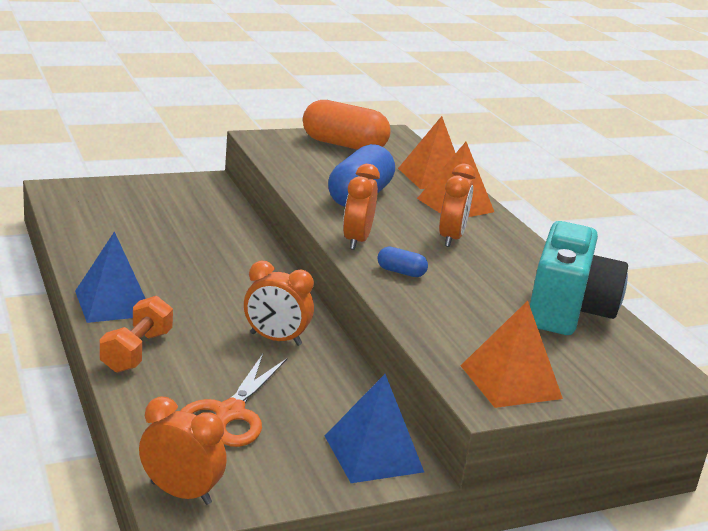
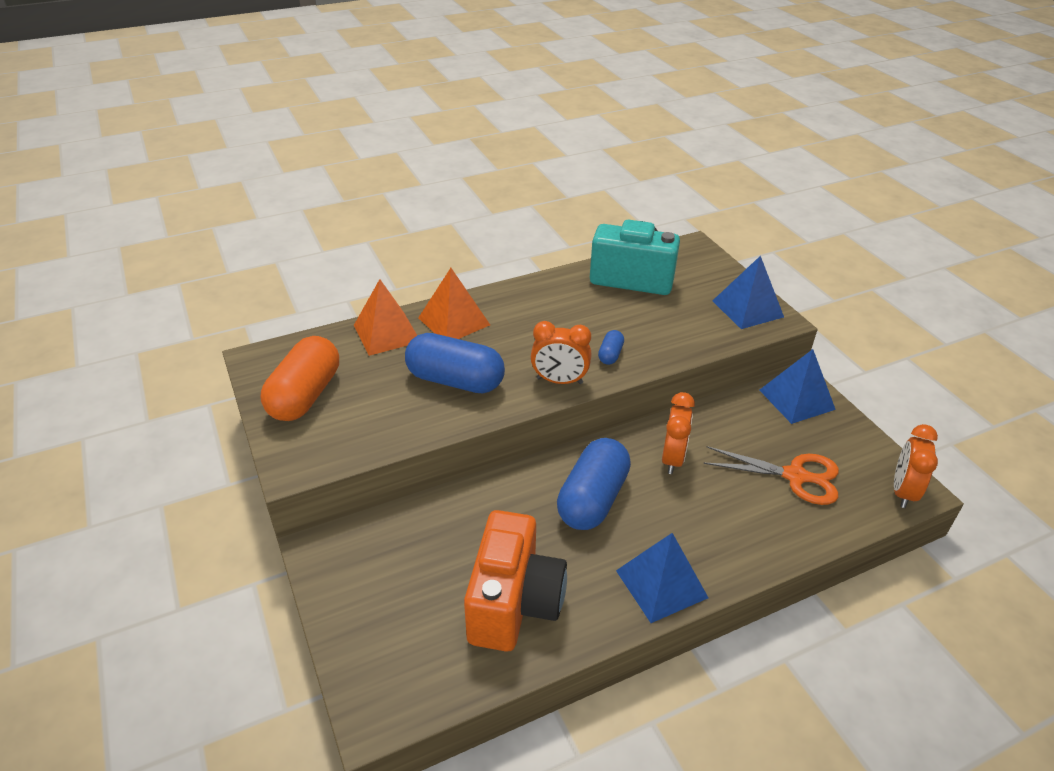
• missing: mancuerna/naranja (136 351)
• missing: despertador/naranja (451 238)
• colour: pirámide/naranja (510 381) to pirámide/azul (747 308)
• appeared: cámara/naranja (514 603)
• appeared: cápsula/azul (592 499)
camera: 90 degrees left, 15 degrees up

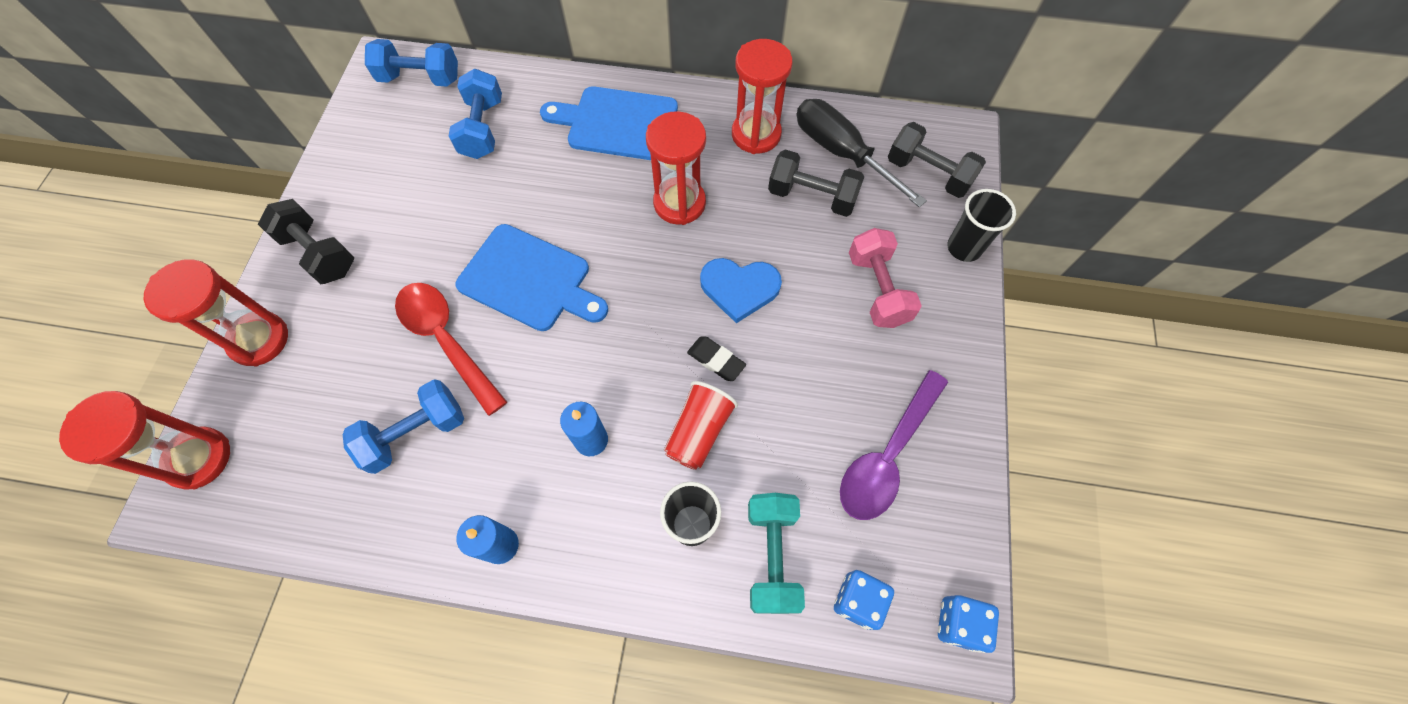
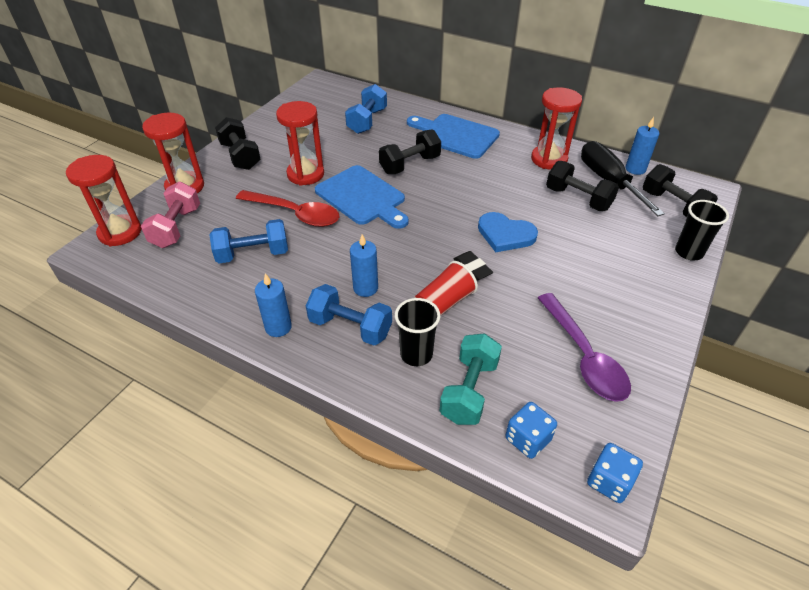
• relocated: mancuerna/azul (420 78) to (350 327)
• spun: cuchara/rojo (446 340) = (295 214) 135 degrees clockwise
• relocated: reloj de arena/rojo (679 203) to (305 174)
• spun: cuchara/morado (887 455) = (584 357) 75 degrees counterclockwise
• relocated: mancuerna/rosa (877 289) to (176 227)
• appeared: mancuerna/negro (410 165)
• appeared: vela/azul (635 169)
camera: 20 degrees right, 20 degrees down

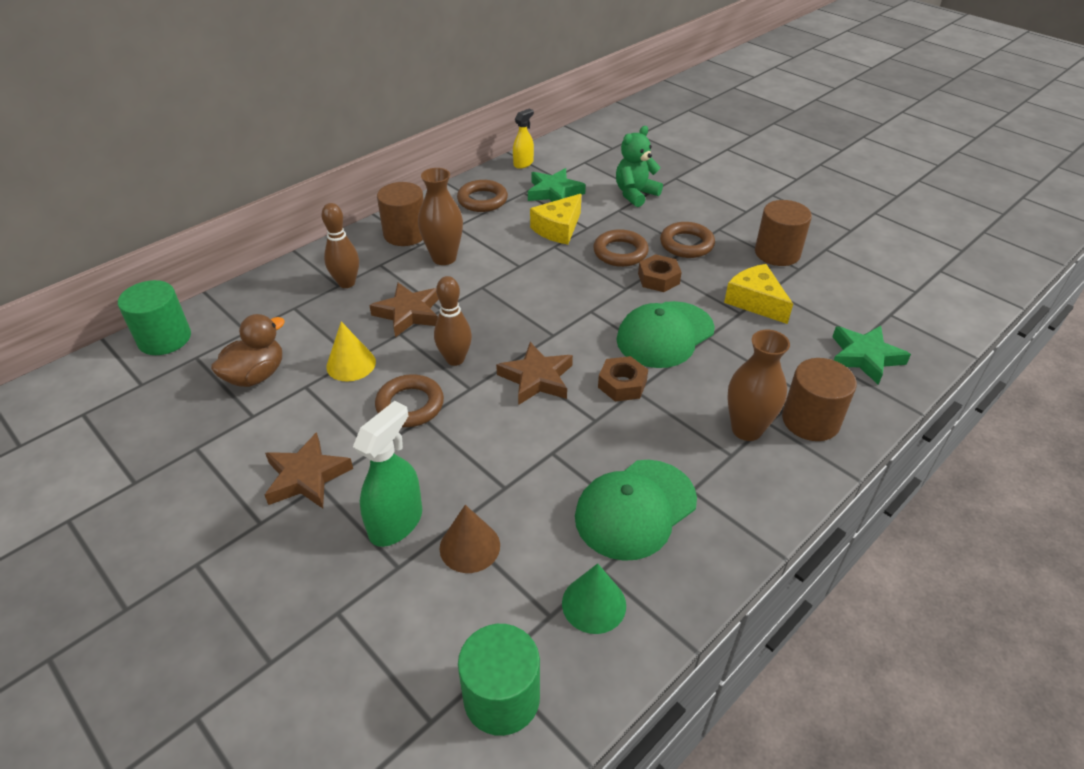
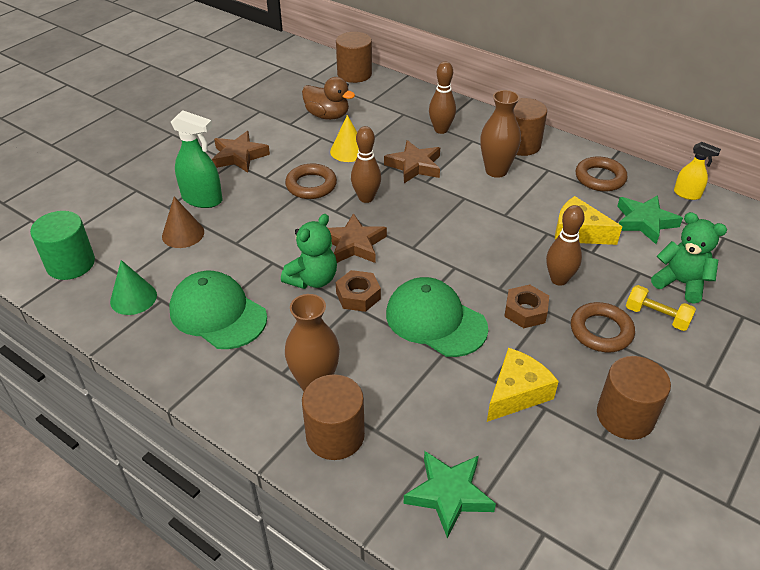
• colour: cilindro/verde (164 338) to cilindro/marrón (354 74)
• exchanged: anillo/marrón (620 252) to bolo/marrón (559 279)
• appeared: osito/verde (313 279)
• appeared: mancuerna/amarillo (656 316)
camera: 80 degrees right, 0 degrees up

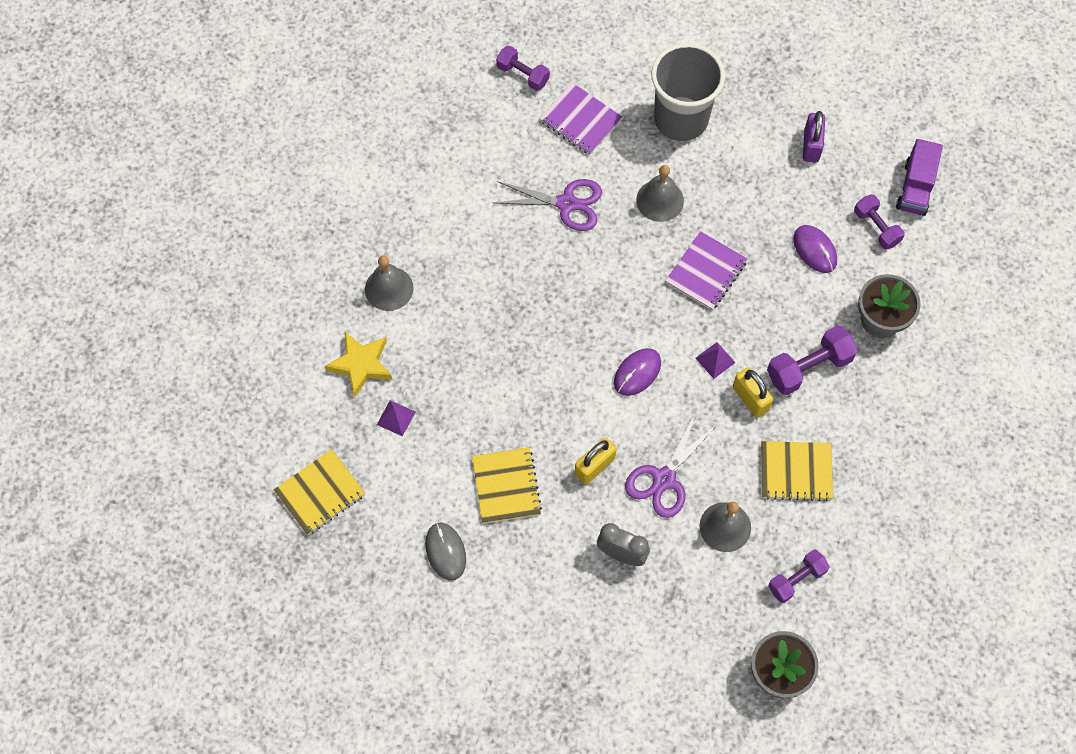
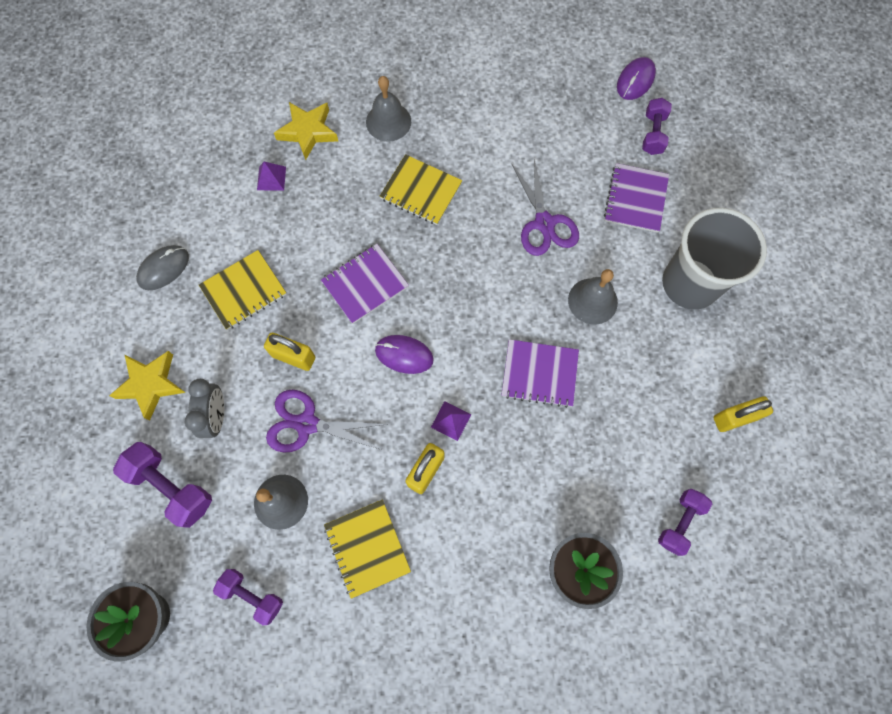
• relocated: cuaderno/amarillo (320 493) to (421 191)
• relocated: mancuerna/morado (809 367) to (171 487)
• relocated: ratón/morado (815 250) to (635 80)
• colour: candado/morado (811 145) to candado/amarillo (735 418)
• missing: camión/morado (915 188)
• appeared: estrella/amarillo (150 384)
• appeared: cuaderno/morado (365 284)
camera: 65 degrees right, 5 degrees up

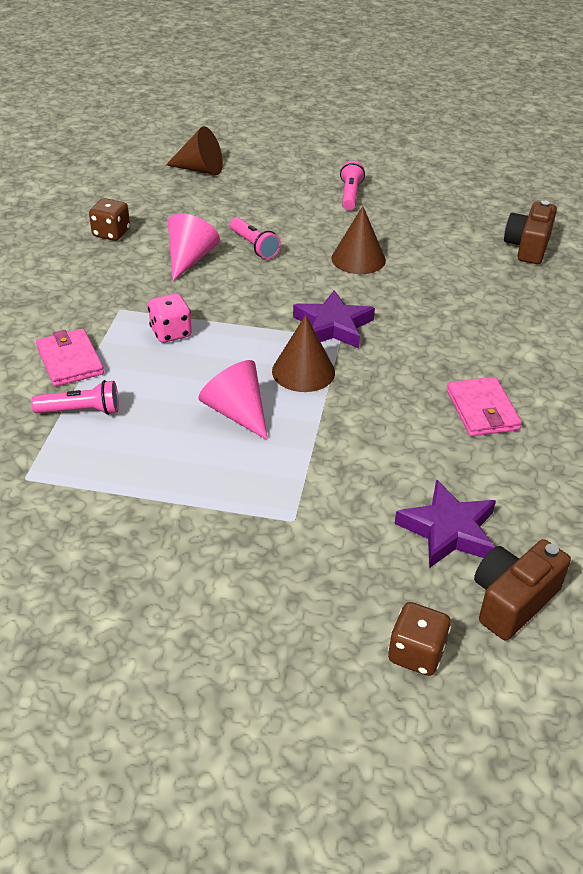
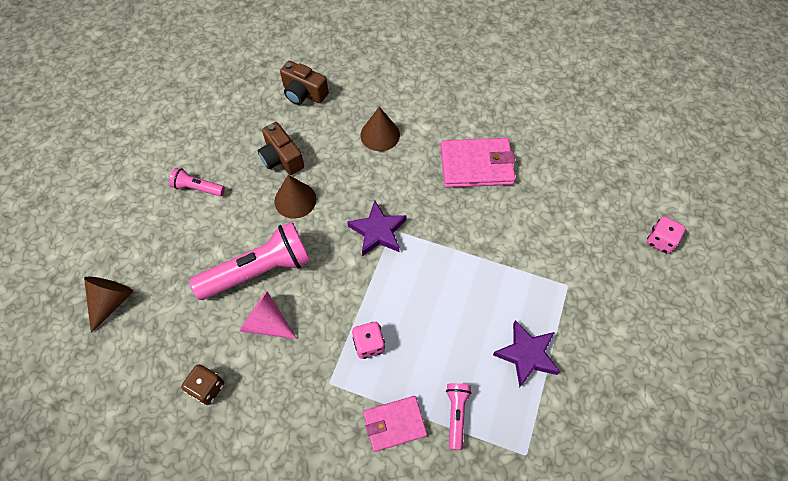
• missing: cono/rosa (237 412)
• size: lámpara de mano/rosa (254 246) = (259 271) x2.05
• relocated: cono/marrón (303 371) to (380 135)
• colour: dado/marrón (416 653) to dado/rosa (660 241)
• relocated: estrella/morado (448 530) to (526 355)
• size: cartera/rosa (482 410) = (476 165) x1.55
• relocated: cámara/marrón (512 601) to (281 158)
camera: 80 degrees left, 20 degrees up

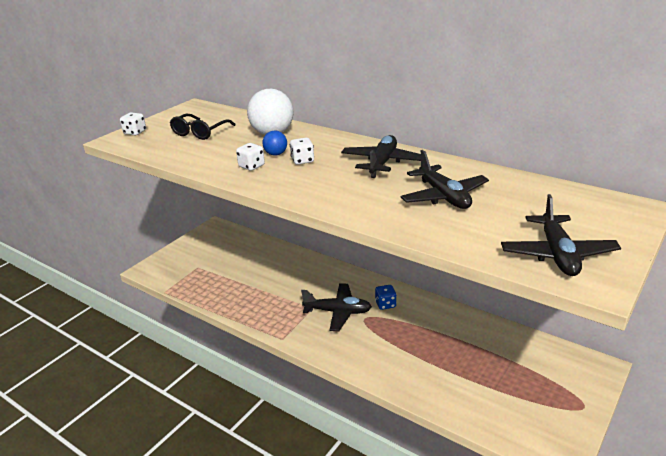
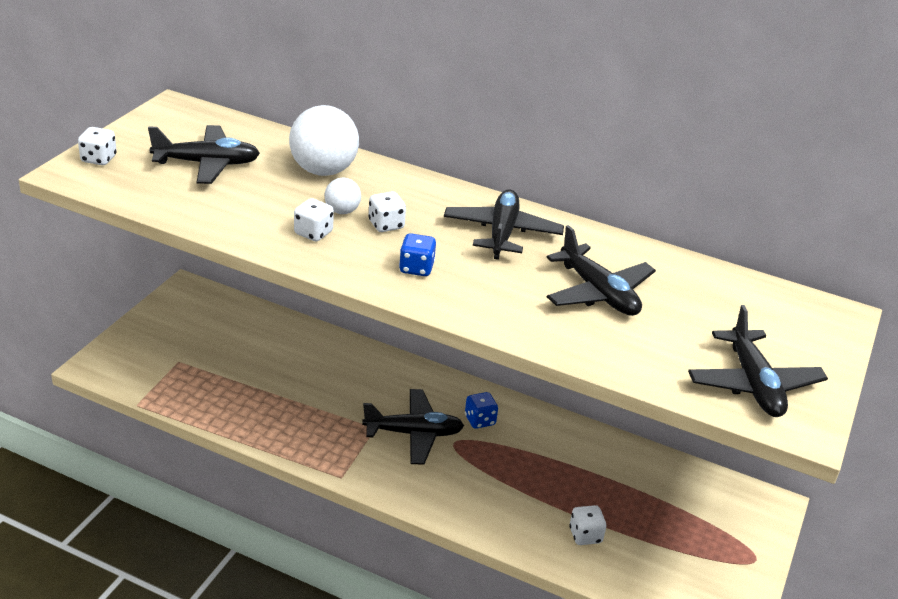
• exchanged: gafas/negro (200 132) to avión/negro (207 164)
• colour: pelota/azul (276 154) to pelota/blanco (342 211)
• appeared: dado/azul (416 268)
• appeared: dado/blanco (585 535)
camera: 15 degrees left, 5 degrees up

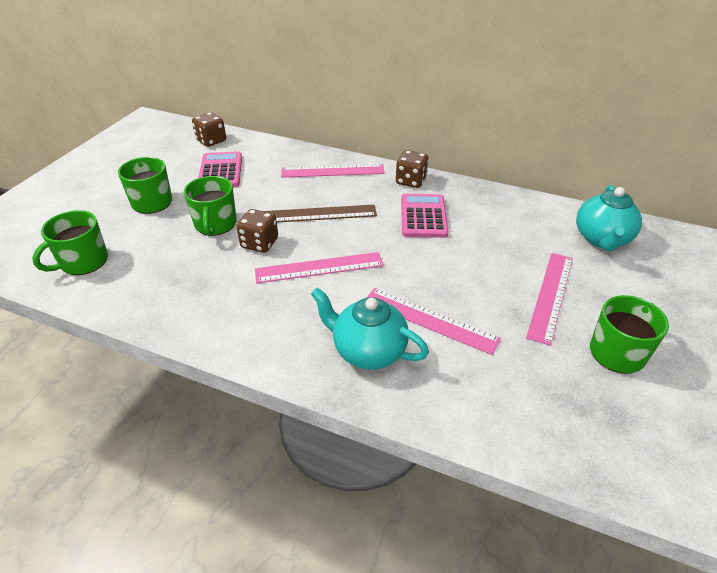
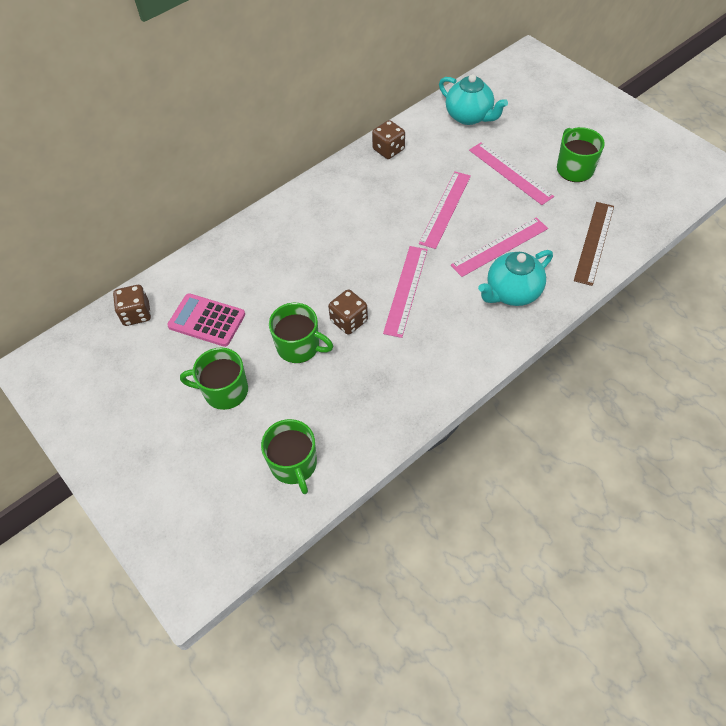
• relocated: regla/marrón (319 214) to (594 242)
• relocated: regla/rosa (332 171) to (445 209)
• relocated: dado/marrón (411 181) to (388 150)
• missing: calculadora/rosa (423 216)
camera: 60 degrees left, 15 degrees up

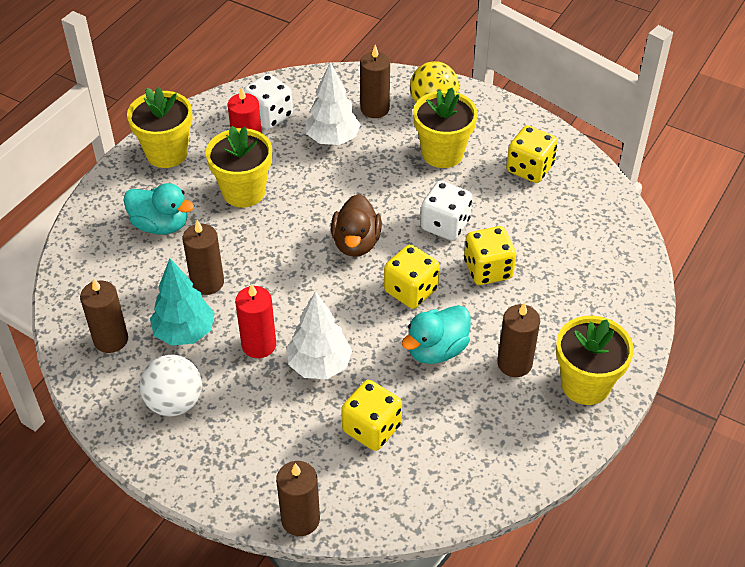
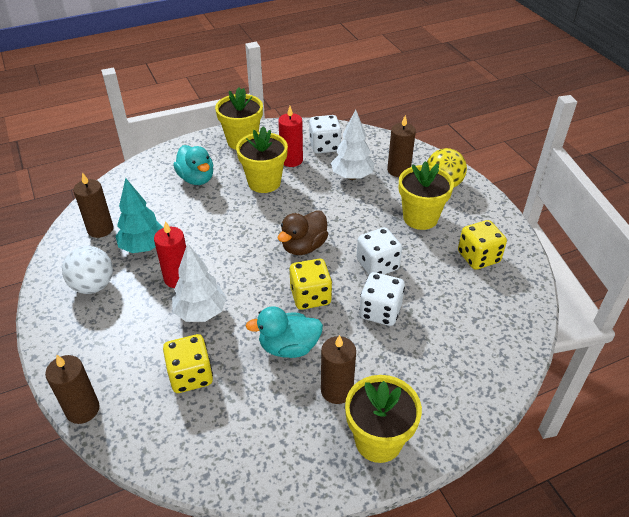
• missing: vela/marrón (207 282)
• colour: dado/amarillo (488 270) to dado/blanco (380 311)
camera: 35 degrees right, 5 degrees down

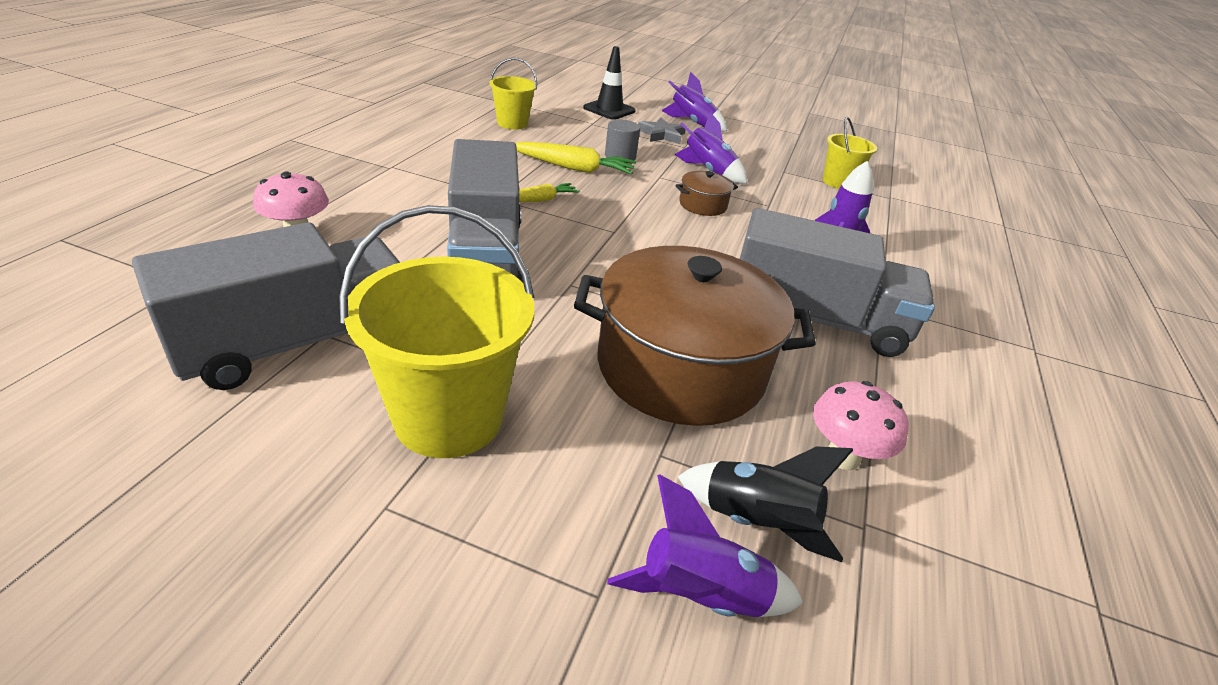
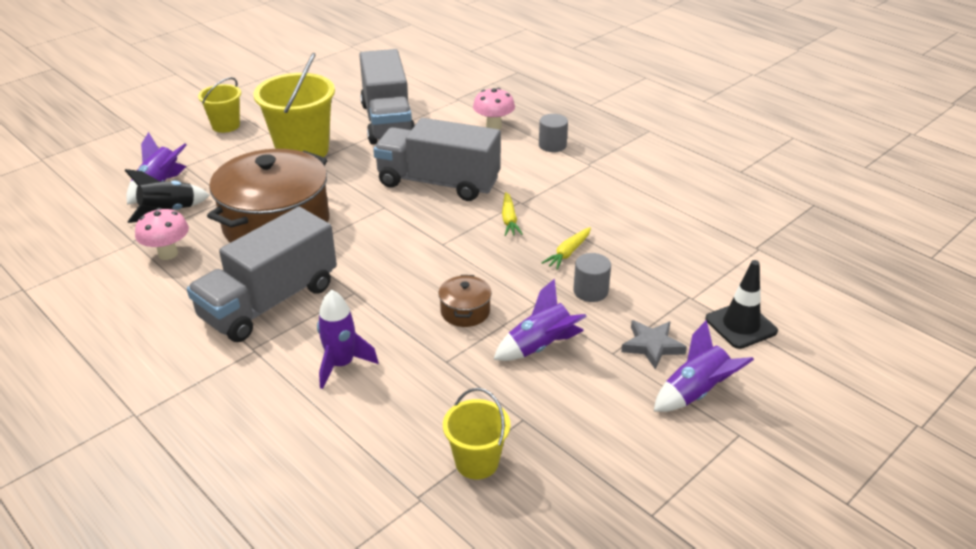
• relocated: balde/amarillo (512 123) to (226 125)
• size: zanahoria/amarillo (572 168) = (568 252) x0.62
• appeared: cilindro/gris (552 145)
camera: 120 degrees right, 0 degrees up

